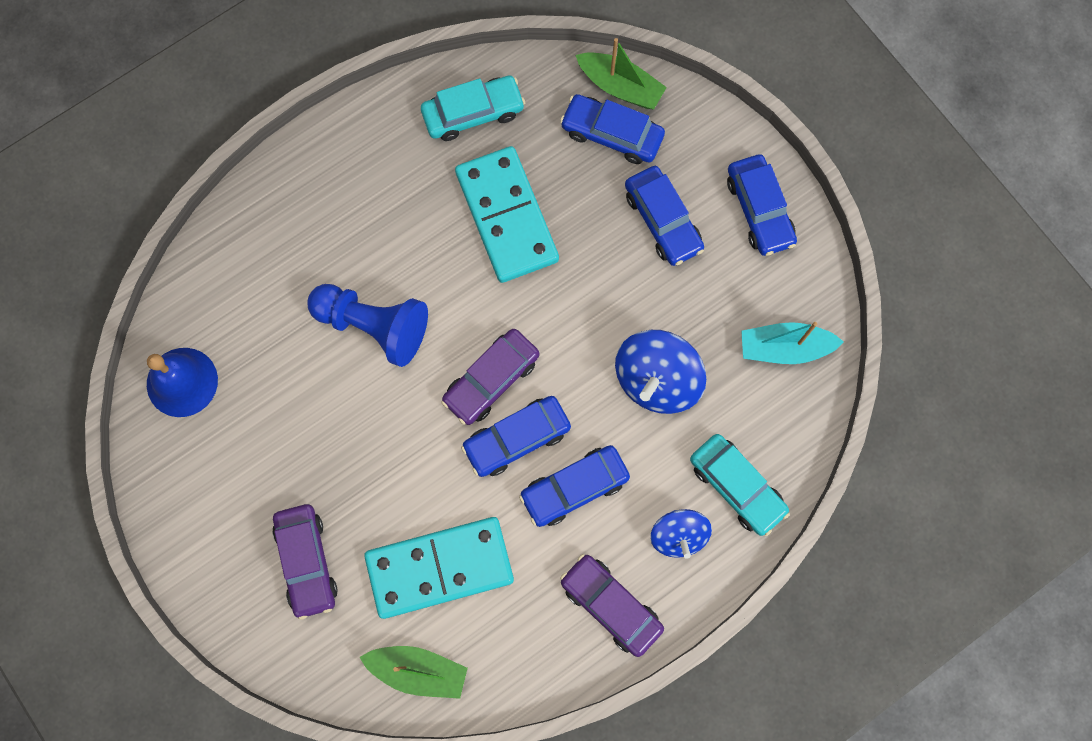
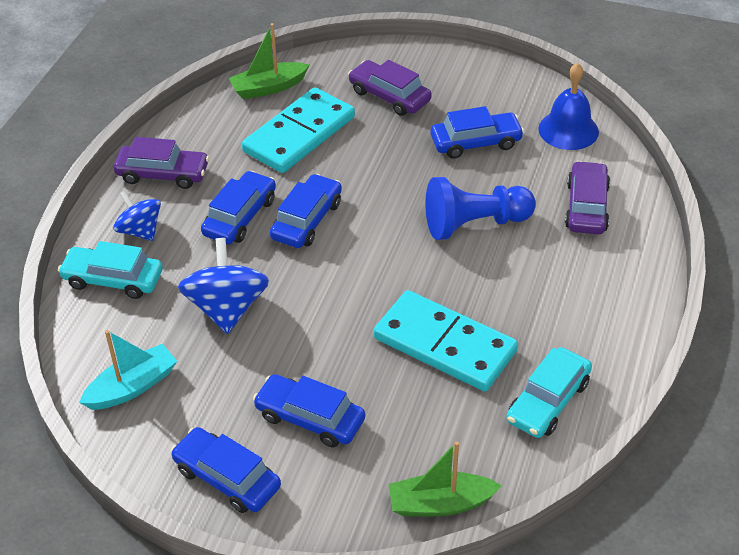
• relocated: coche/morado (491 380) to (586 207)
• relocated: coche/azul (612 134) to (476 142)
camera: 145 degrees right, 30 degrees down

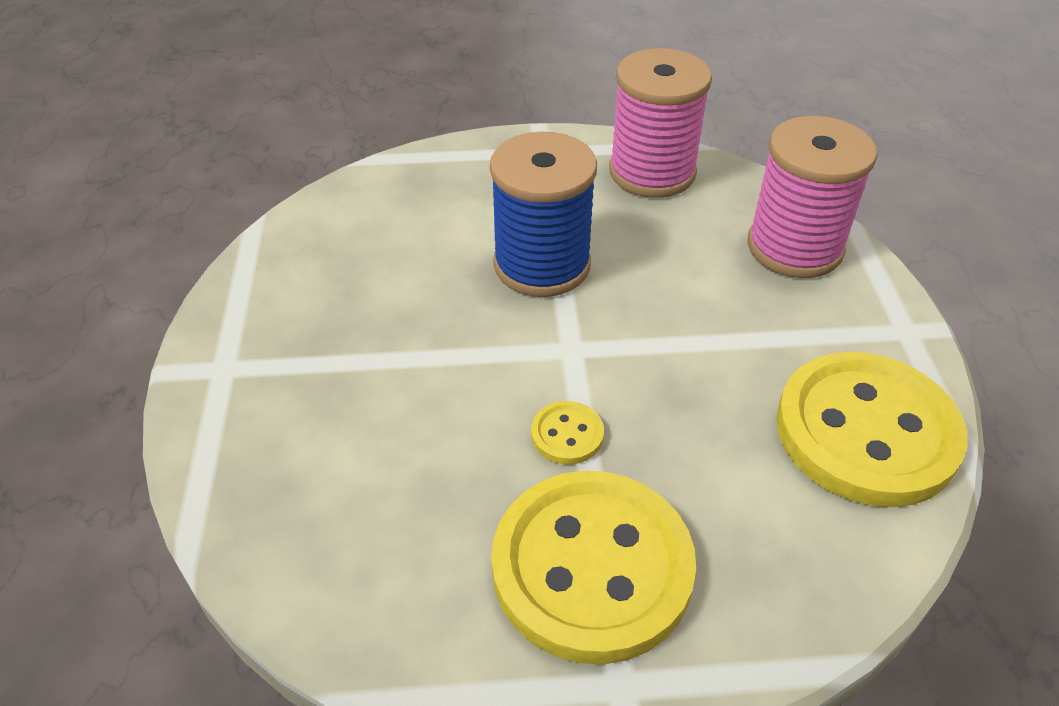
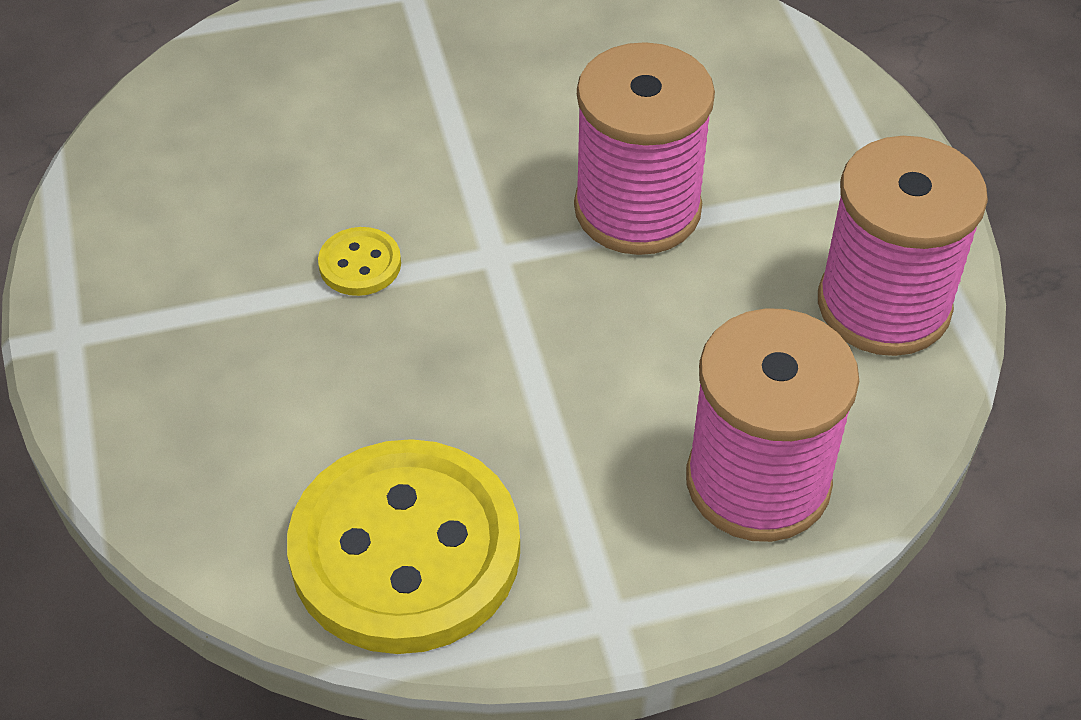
• colour: carrete/azul (542 265) to carrete/rosa (637 209)
• missing: botón/amarillo (592 568)
camera: 80 degrees right, 5 degrees up

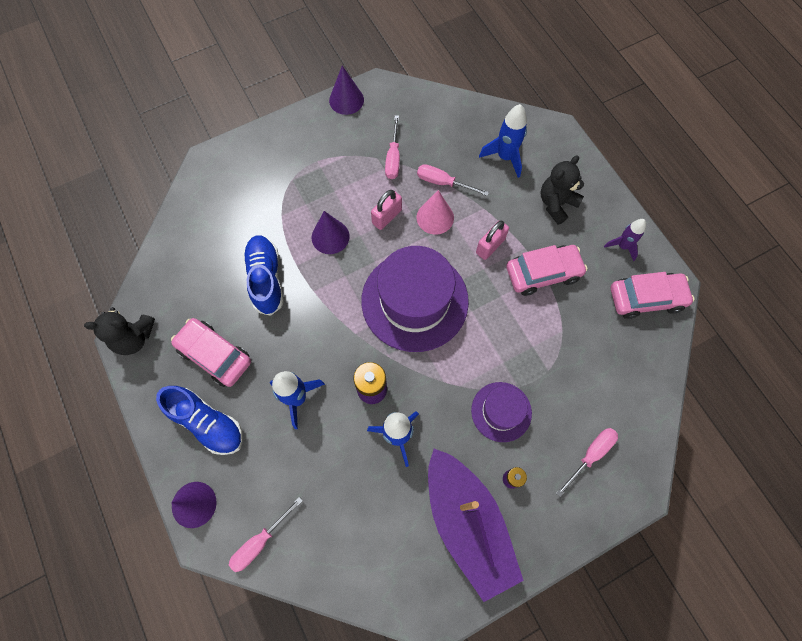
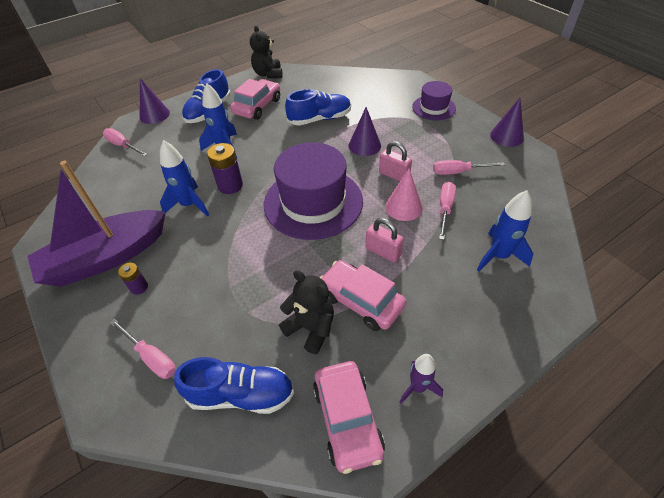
• relocated: sombrero/morado (501 411) to (434 108)
• spun: coche/rosa (543 273) = (361 301) 150 degrees clockwise
• relocated: osito/negro (556 204) to (311 328)
• appeared: zapato/azul (241 394)
camera: 85 degrees right, 20 degrees down

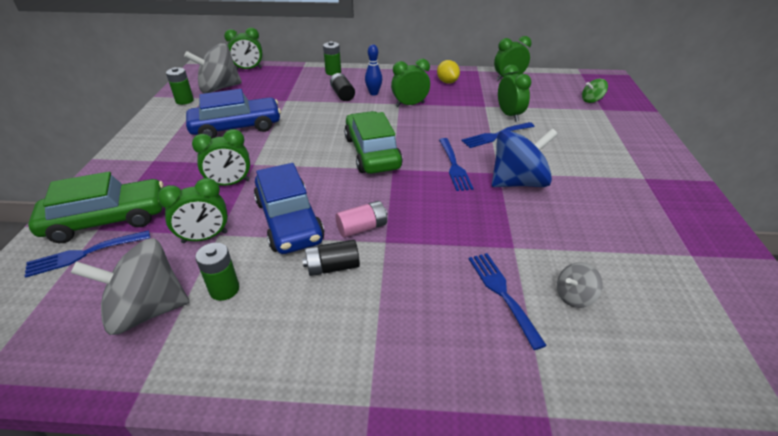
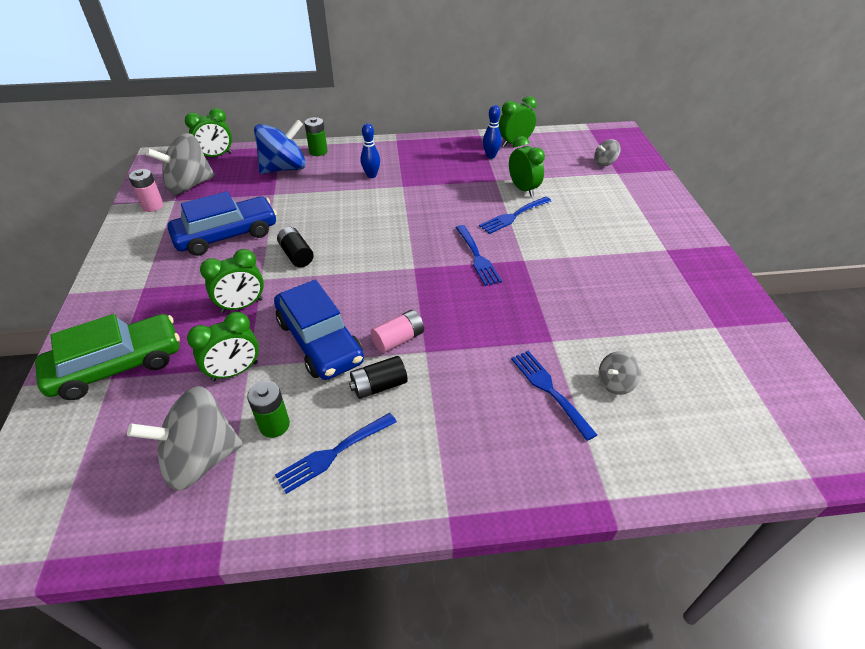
• relocated: tenedor/azul (84 254) to (333 453)
• colour: pila/verde (184 100) to pila/rosa (153 206)
• relocated: pila/negro (342 94) to (296 255)
• missing: coche/verde (372 152)
• missing: despertador/verde (410 104)
• missing: limón/amarillo (447 82)
• relocated: peonza/azul (518 182) to (284 168)
• colour: peonza/verde (591 100) to peonza/gris (604 163)
• appeared: bolo/azul (490 156)
camera: 10 degrees left, 5 degrees up

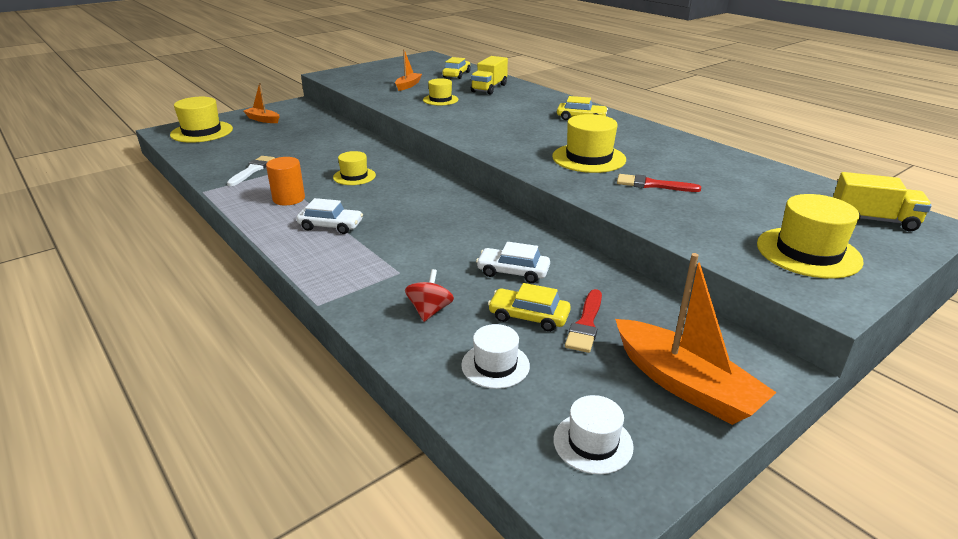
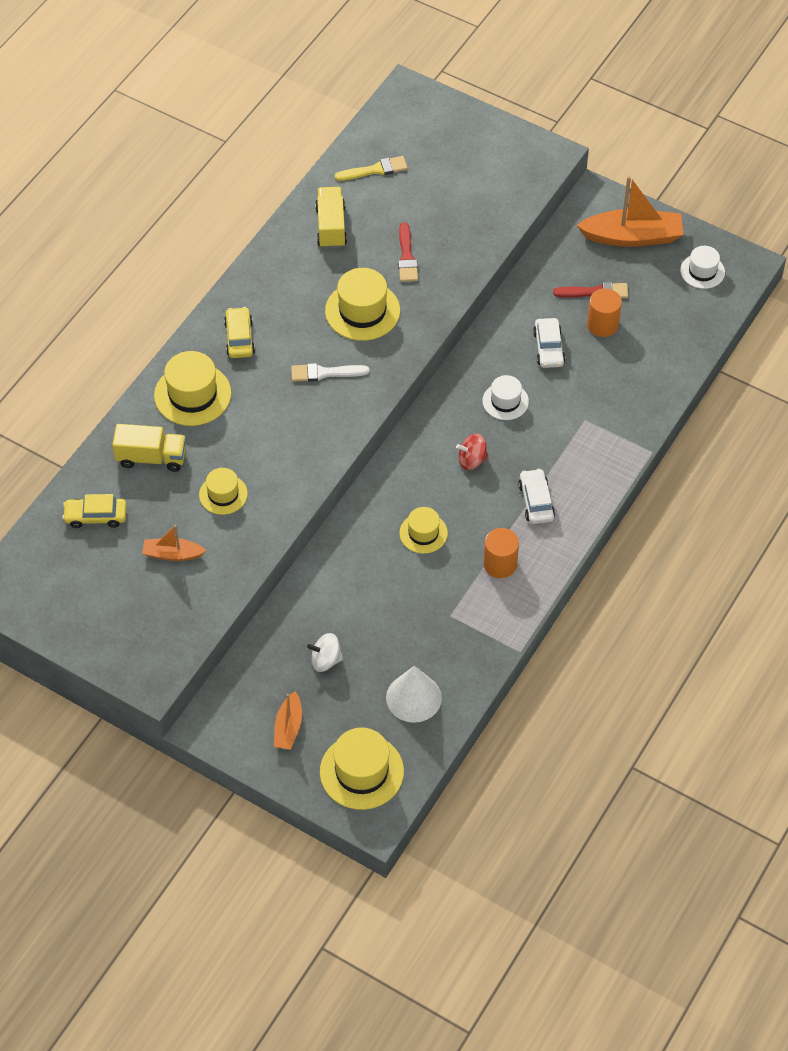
• relocated: pincel/blanco (252 170) to (325 373)
• relocated: peonza/rojo (430 310) to (472 460)
• relocated: sombrero/blanco (495 365) to (505 401)
• exchanged: coche/amarillo (528 317) to cilindro/naranja (602 325)
• spun: barco/naranja (685 384) = (632 237) 60 degrees clockwise
• relocated: sombrero/amarillo (808 252) to (192 394)
• relocated: camión/amarillo (873 220) to (331 227)
• appeared: peonza/blanco (325 660)
• appeared: pincel/amarillo (375 170)
• appeared: cono/blanco (413 697)
camera: 110 degrees left, 25 degrees up

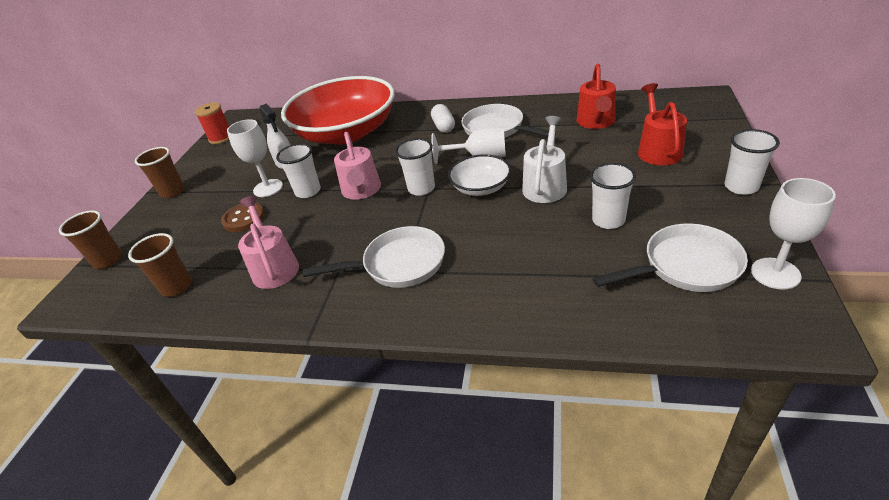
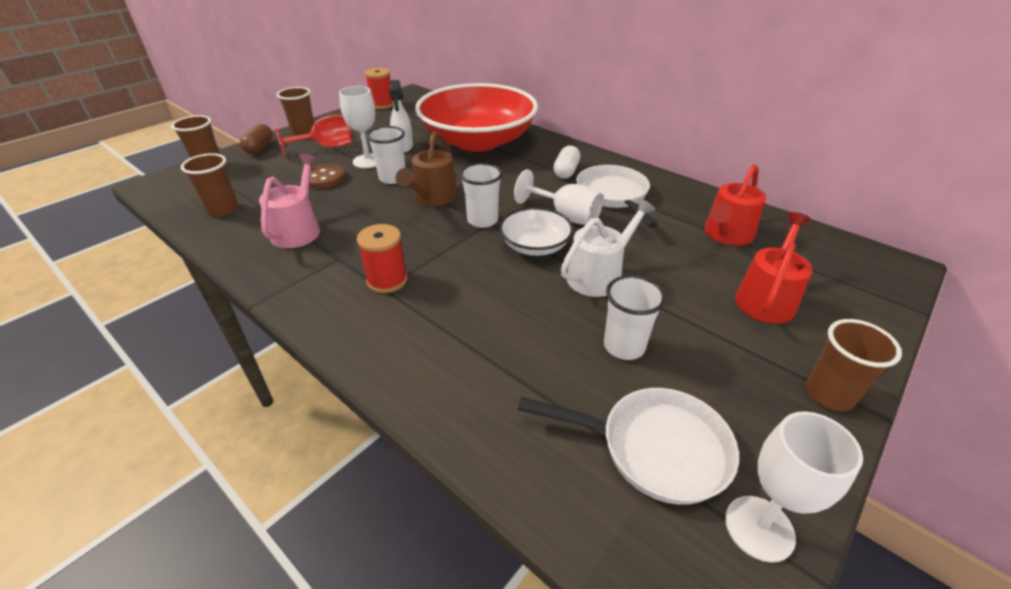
• exchanged: sartén/blanco (399 264) to carrete/rojo (387 280)
• colour: regadera/rosa (361 190) to regadera/marrón (433 198)
• colour: vaso/blanco (741 187) to vaso/marrón (829 394)
• appeared: cápsula/marrón (259 148)
• appeared: copa/rojo (326 147)
camera: 25 degrees right, 0 degrees up

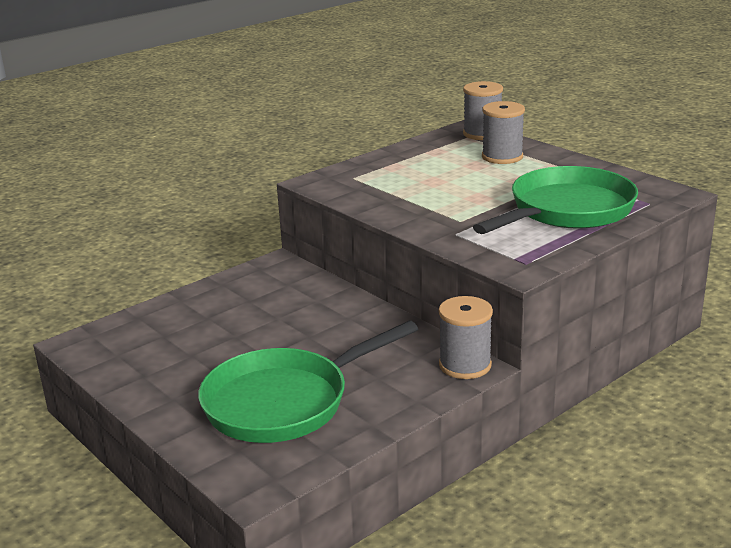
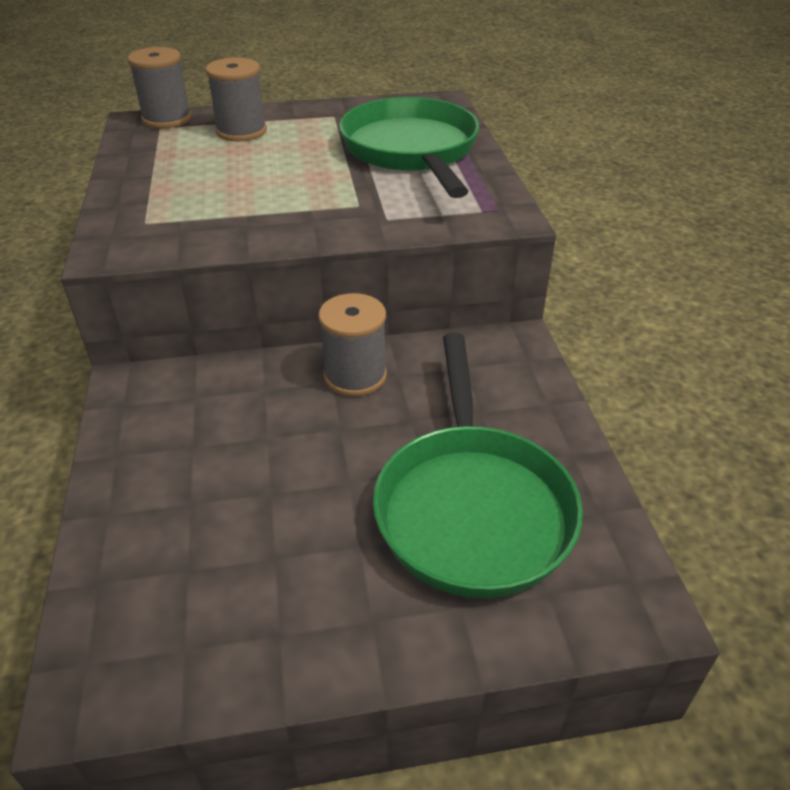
• relocated: carrete/gris (465 365) to (355 376)
camera: 60 degrees left, 15 degrees up

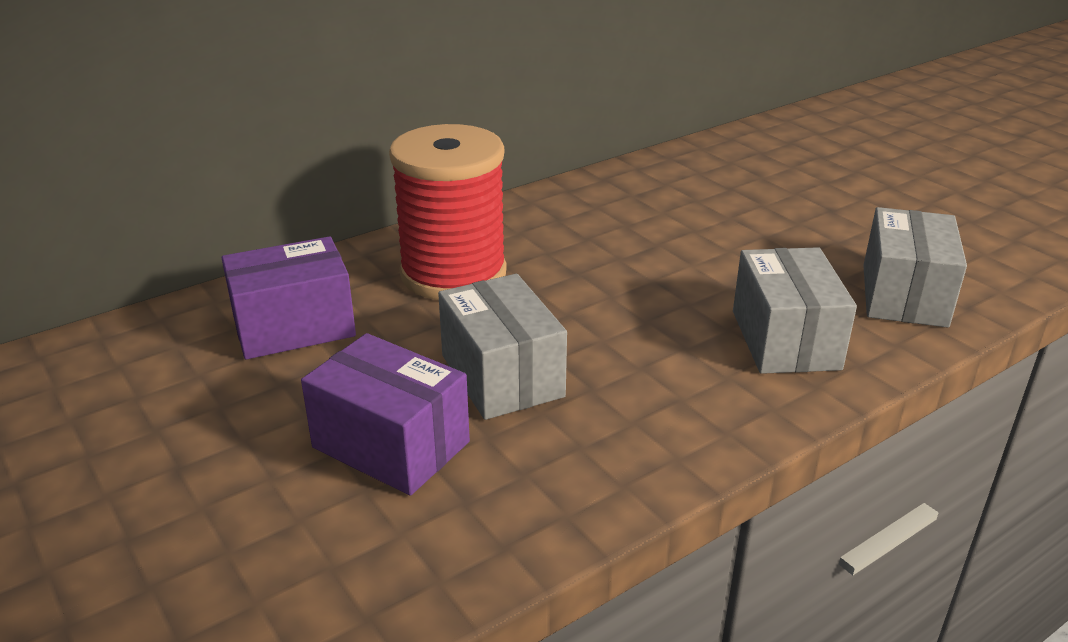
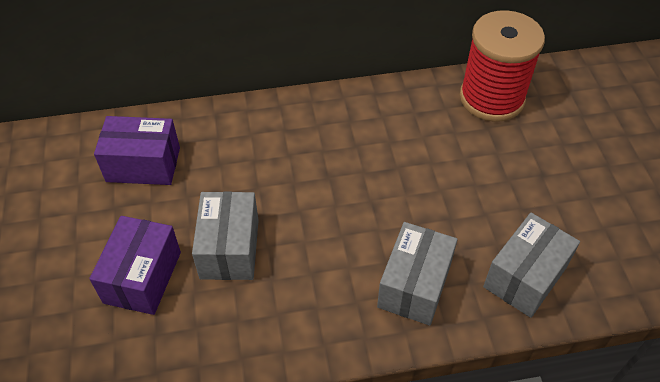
• spun: caja/morado (391 444) = (142 277) 45 degrees clockwise
• relocated: carrete/rojo (453 274) to (491 98)
camera: 25 degrees right, 20 degrees up

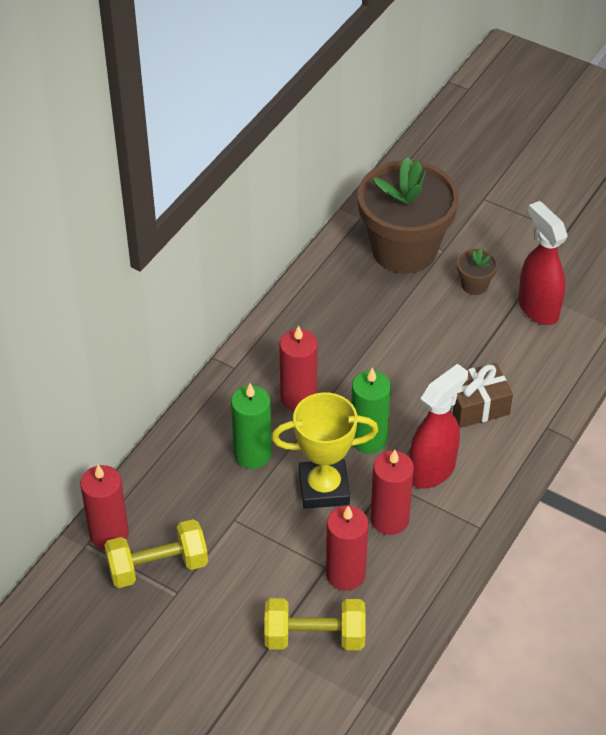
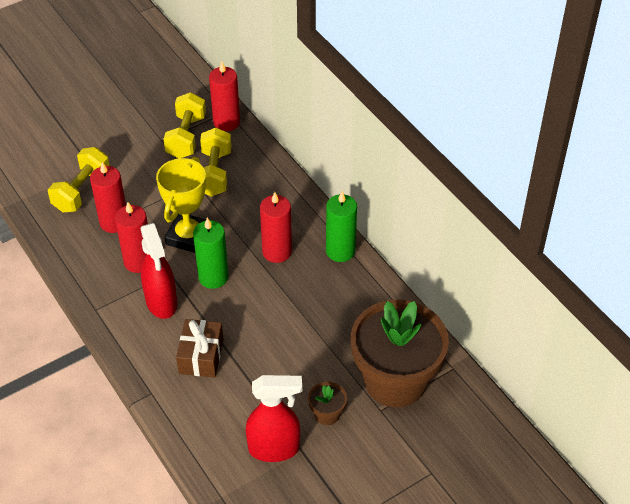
• relocated: vela/verde (252 454) to (340 251)
• appeared: mancuerna/amarillo (214 173)
camera: 115 degrees right, 0 degrees up

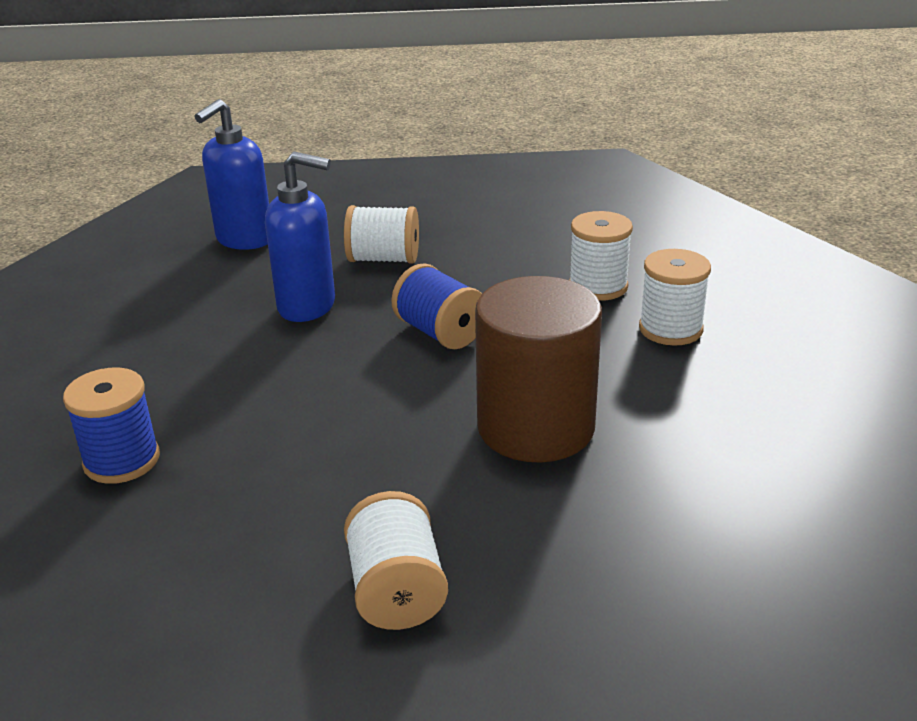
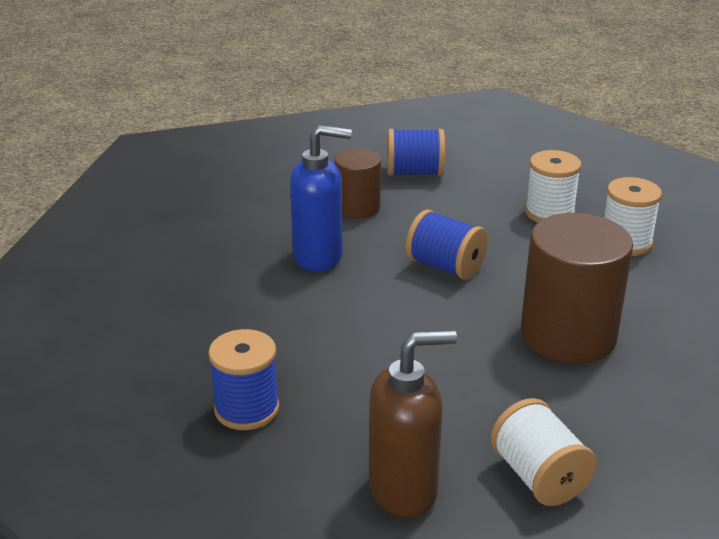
• missing: dispensador de jabón/azul (244 240)
• exchanged: carrete/blanco (383 259) to cilindro/marrón (357 207)
• appeared: dispensador de jabón/marrón (404 490)
• appeared: carrete/azul (414 173)
camera: 15 degrees left, 0 degrees up

